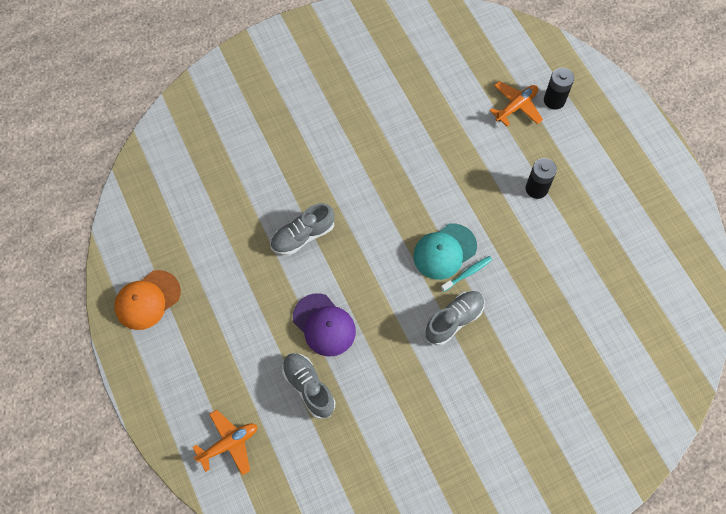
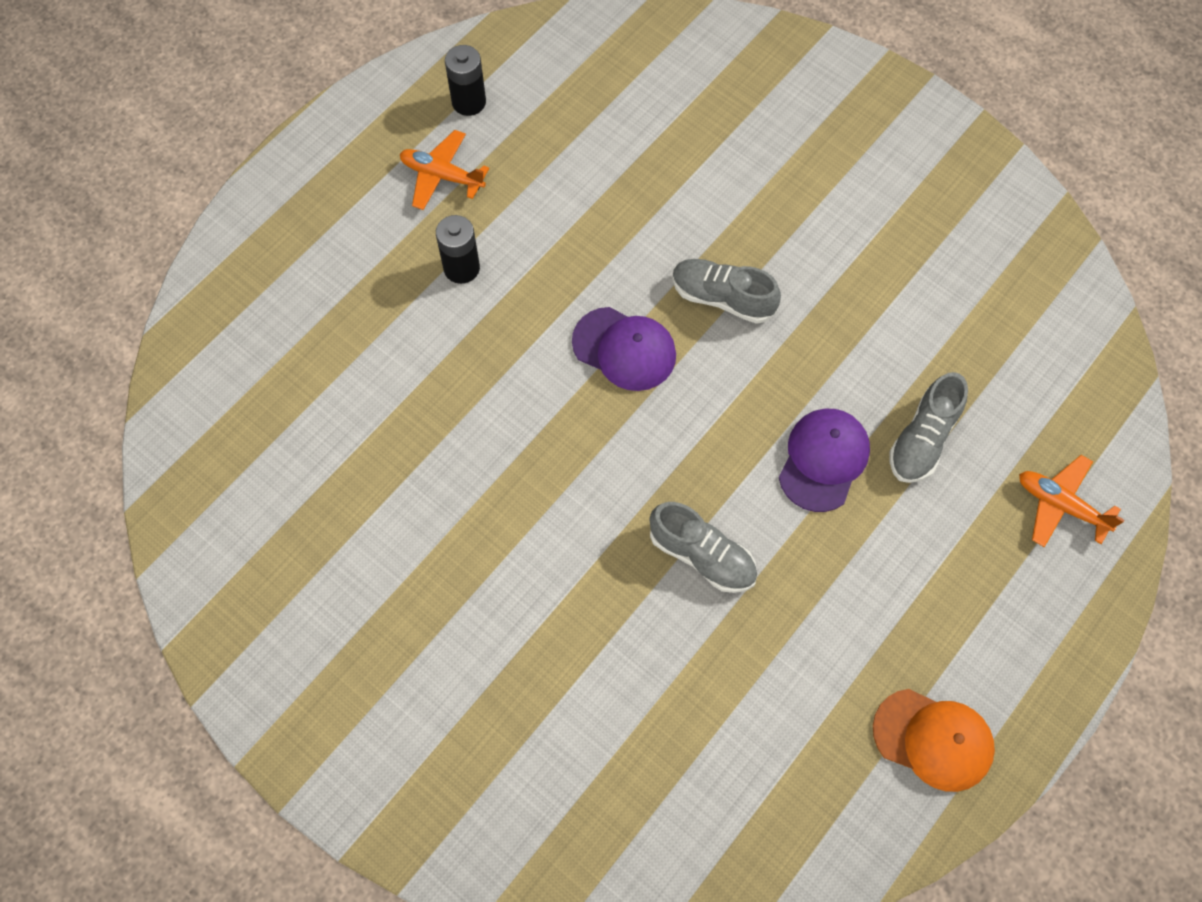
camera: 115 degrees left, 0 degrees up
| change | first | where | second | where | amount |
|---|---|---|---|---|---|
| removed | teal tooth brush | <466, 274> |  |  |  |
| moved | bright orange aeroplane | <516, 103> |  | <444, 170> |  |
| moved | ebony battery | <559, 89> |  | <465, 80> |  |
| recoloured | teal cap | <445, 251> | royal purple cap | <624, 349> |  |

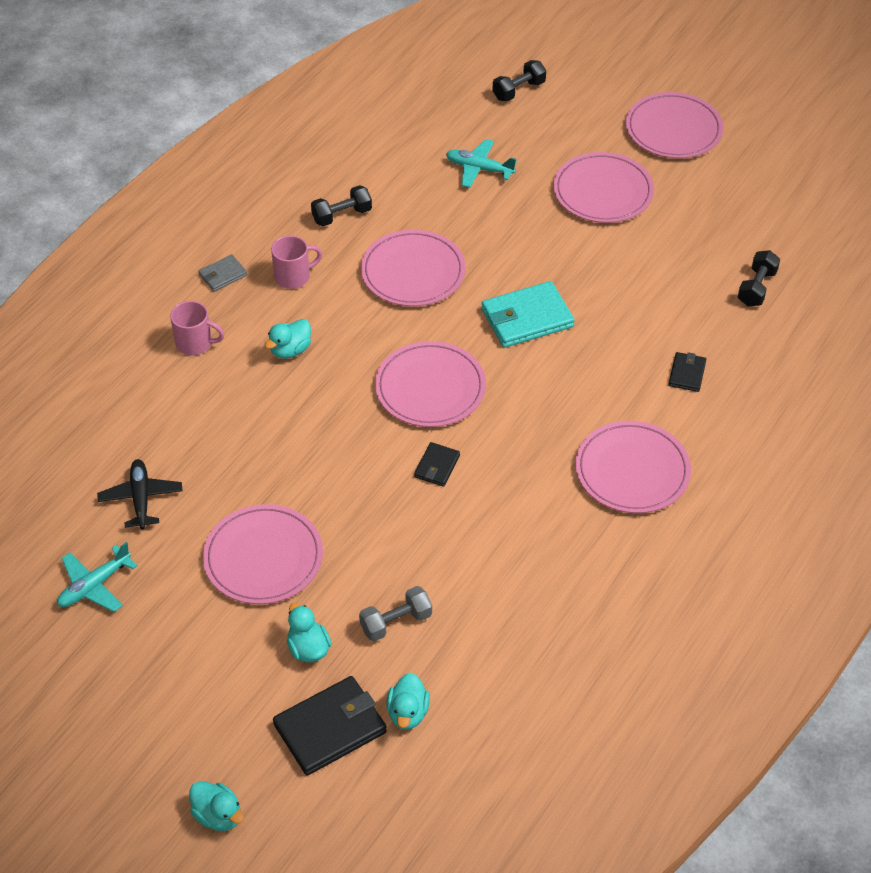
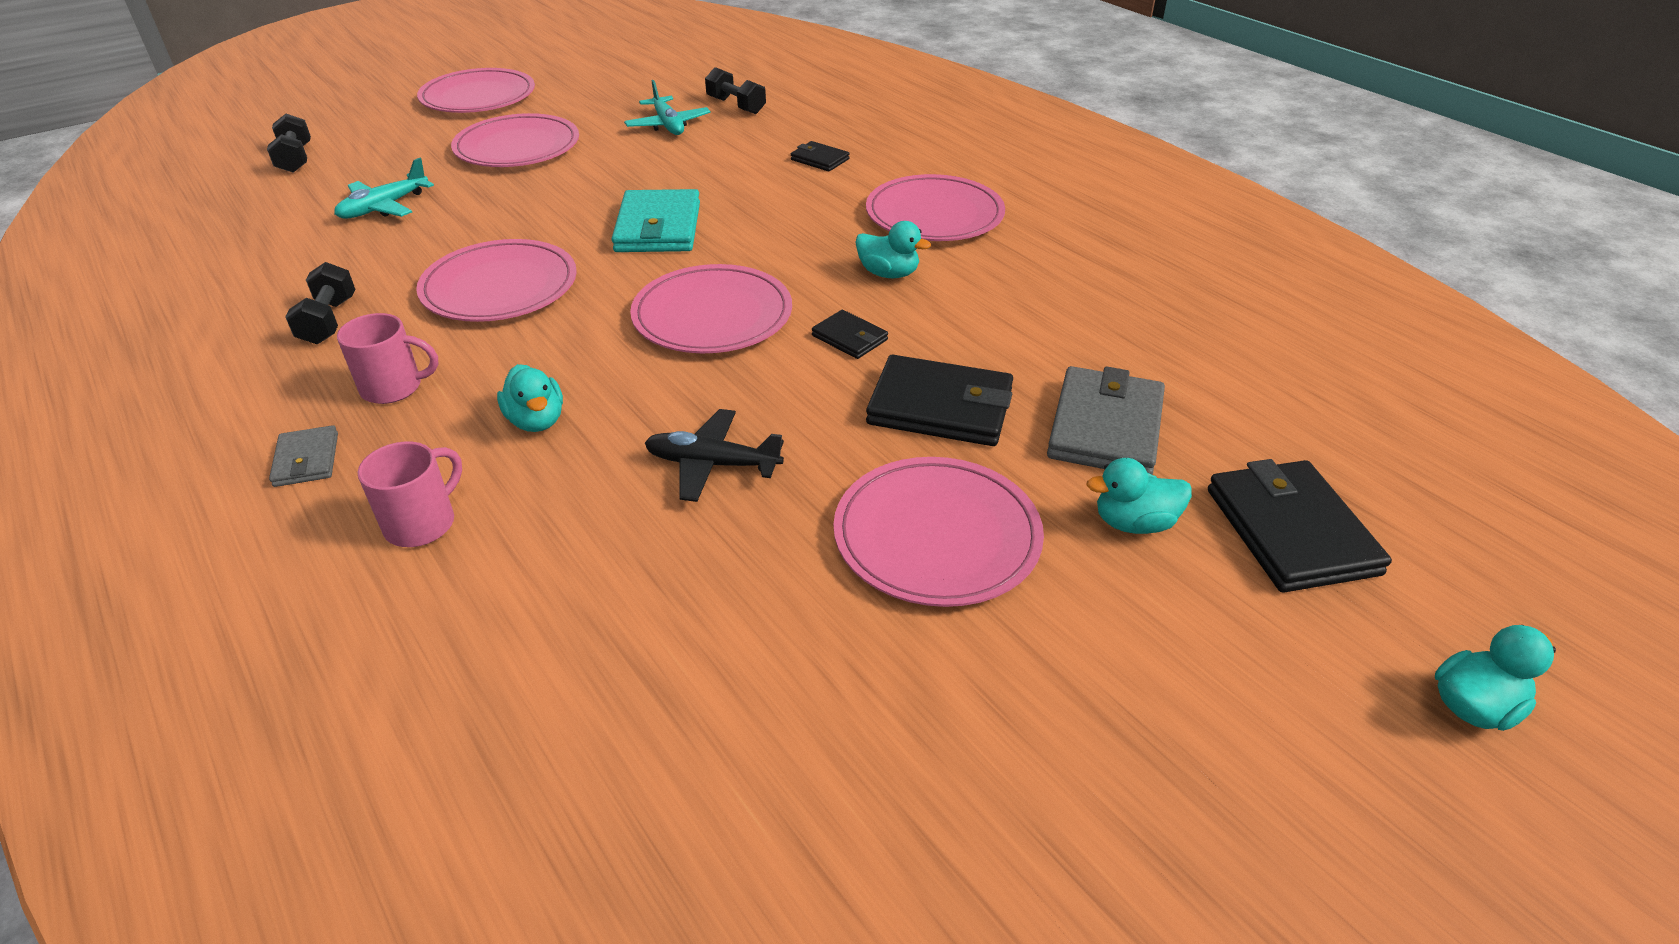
camera: 70 degrees left, 10 degrees down
| change | first | where | second | where | amount |
|---|---|---|---|---|---|
| added |  |  | ebony card wallet | <939, 400> |  |
| moved | teal aeroplane | <97, 577> |  | <667, 107> |  |
| moved | ebony aeroplane | <140, 494> |  | <714, 455> |  |
| moved | teal toy duck | <408, 701> |  | <893, 249> |  |
| replaced | ash-grey hand weight | <395, 614> | ash-grey card wallet | <1106, 420> |  |
| turned | rose-pink coffee mug | <296, 262> |  | <387, 358> | 90 degrees clockwise |

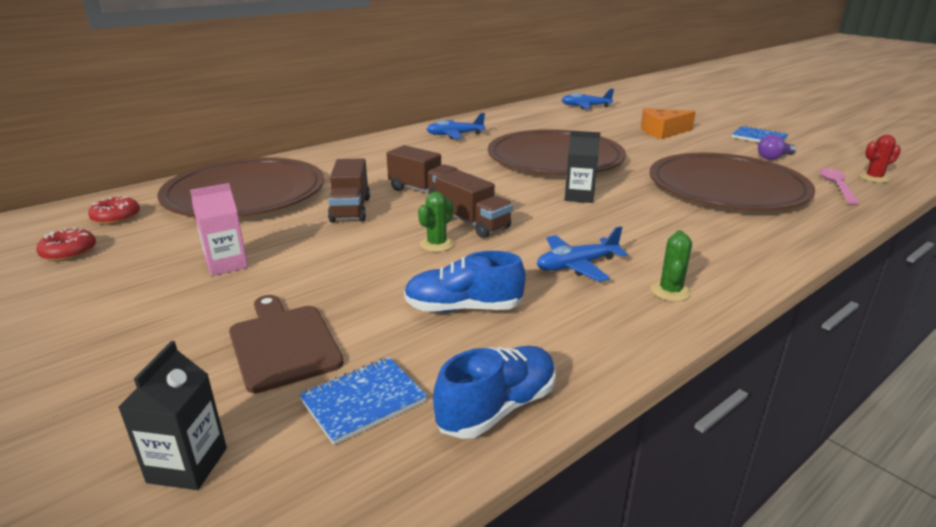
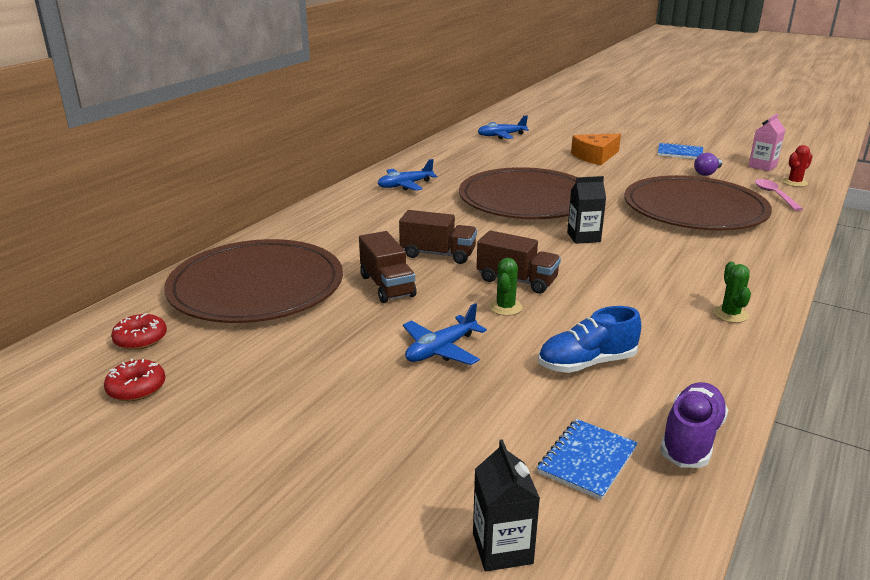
camera: 20 degrees left, 0 degrees up
| change | first | where | second | where | amount |
|---|---|---|---|---|---|
| removed | russet bread board | <286, 344> |  |  |  |
| moved | rose-pink juice carton | <219, 229> |  | <766, 142> |  |
| moved | royal blue aeroplane | <582, 254> |  | <445, 334> |  |
| recoloured | royal blue shoe | <494, 392> | royal purple shoe | <694, 425> |  |

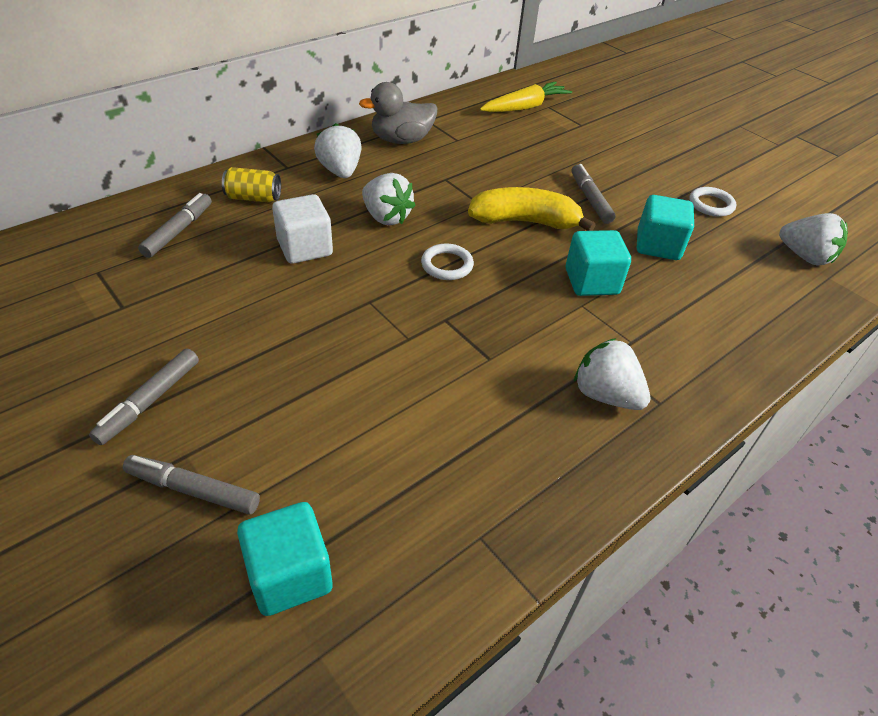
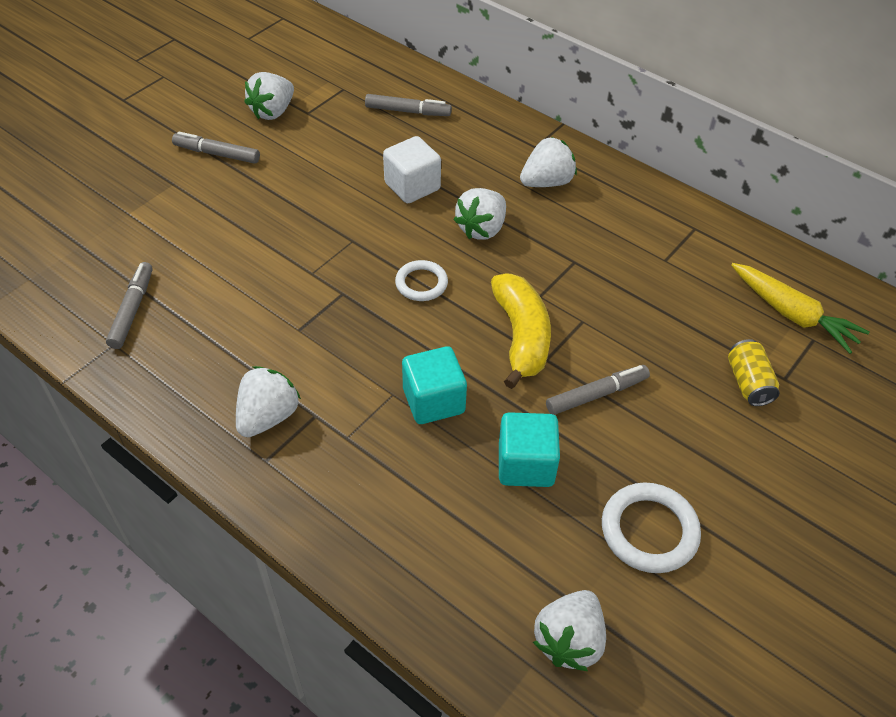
camera: 80 degrees right, 5 degrees up
| change | first | where | second | where | amount |
|---|---|---|---|---|---|
| removed | teal block | <285, 559> |  |  |  |
| removed | ash-grey toy duck | <398, 113> |  |  |  |
| added |  |  | pure white toy strawberry | <269, 96> |  |
| moved | ash-grey marker | <191, 485> |  | <129, 305> |  |
| moved | golden tin | <251, 185> |  | <753, 372> |  |
| resized | pure white torus | <712, 202> |  | <651, 528> | x1.53 |

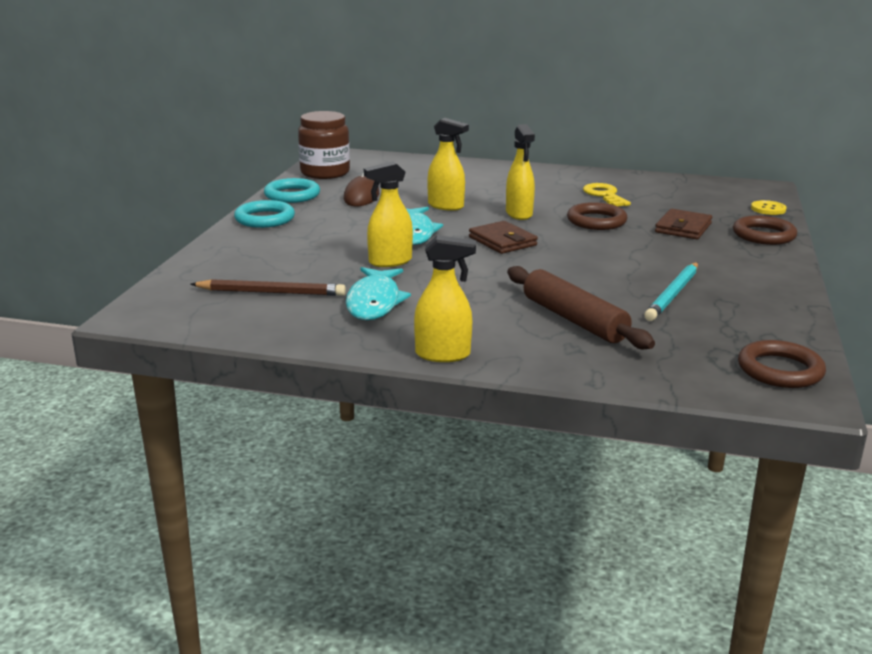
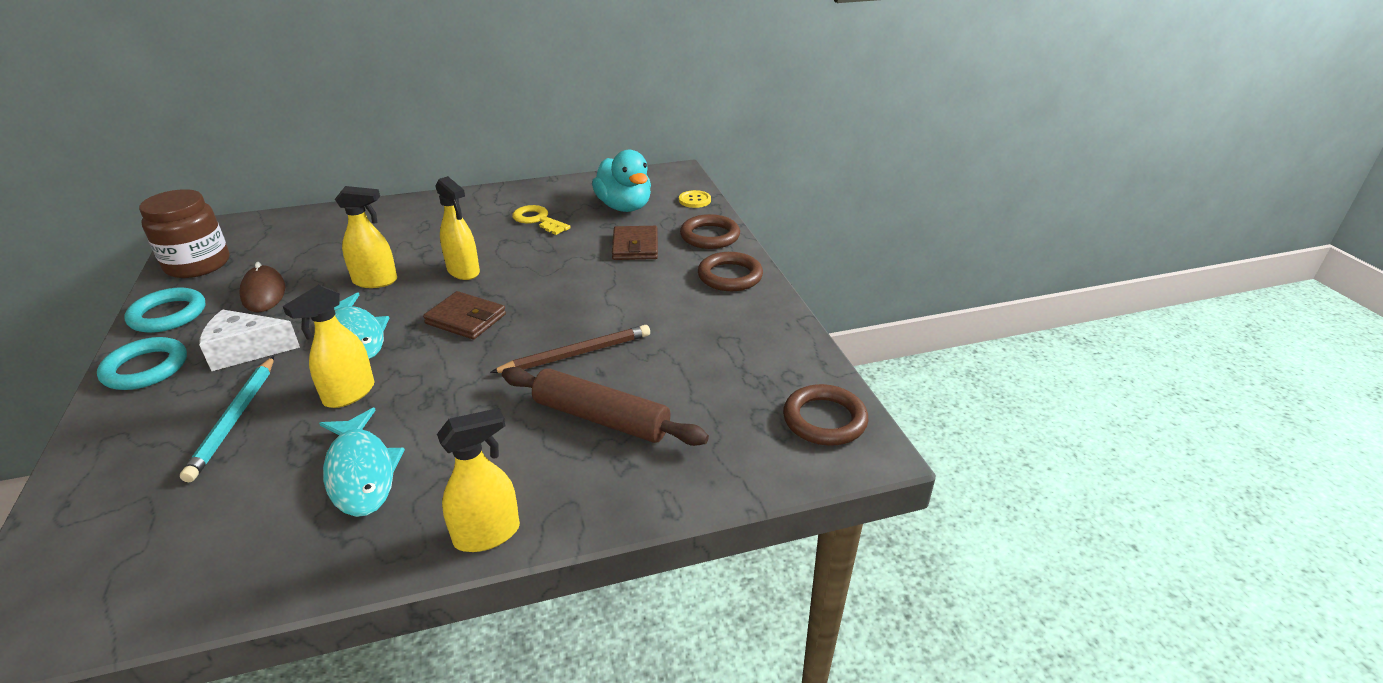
camera: 30 degrees left, 10 degrees up
| change | first | where | second | where | amount |
|---|---|---|---|---|---|
| added |  |  | pure white cheese | <249, 340> |  |
| added |  |  | teal toy duck | <621, 181> |  |
| moved | russet lead pencil | <268, 287> |  | <570, 349> |  |
| moved | russet torus | <597, 216> |  | <730, 271> |  |
| moved | teal lead pencil | <671, 291> |  | <227, 419> |  |

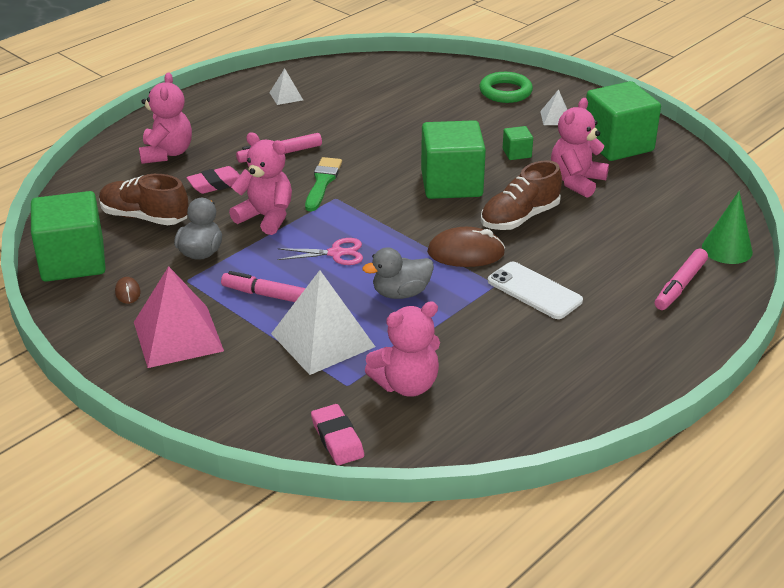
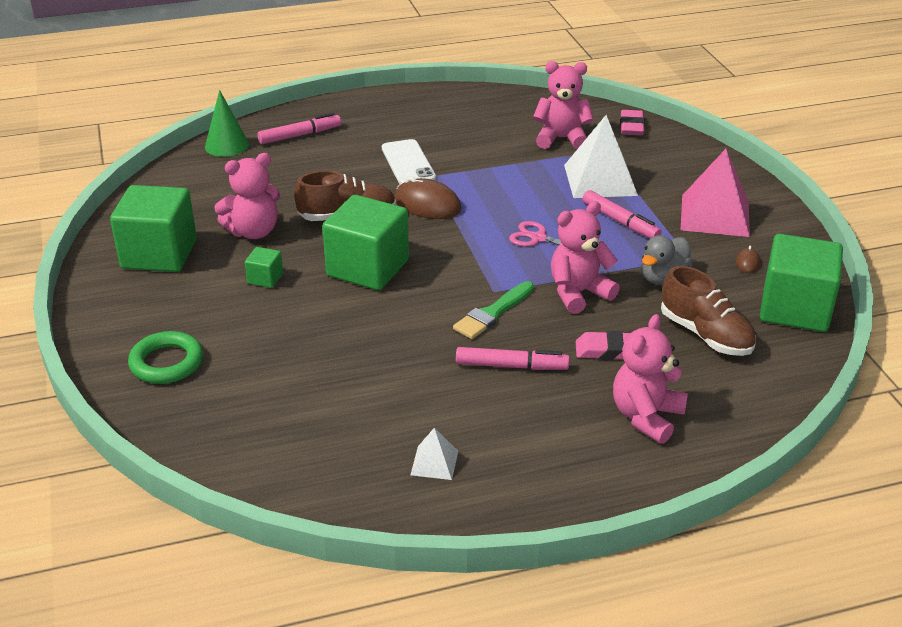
camera: 150 degrees left, 0 degrees up
| change | first | where | second | where | amount |
|---|---|---|---|---|---|
| removed | ash-grey toy duck | <398, 273> |  |  |  |
| removed | pure white solid pyramid | <553, 107> |  |  |  |
| turned | rose-pink teddy bear | <260, 183> |  | <585, 257> | 90 degrees clockwise |

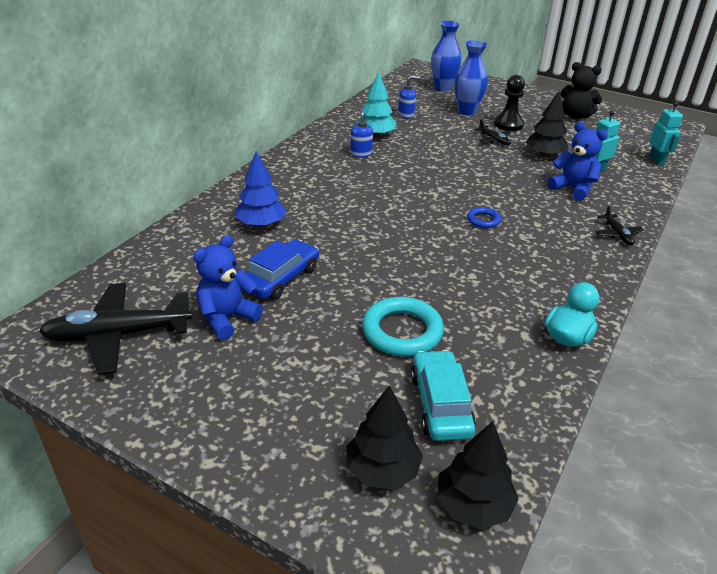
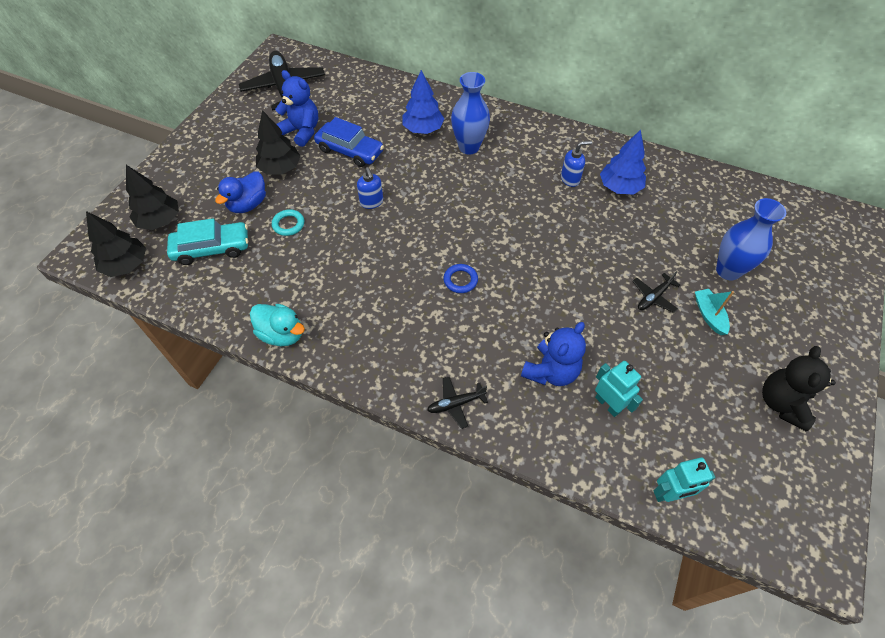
camera: 85 degrees right, 20 degrees up
| change | first | where | second | where | amount |
|---|---|---|---|---|---|
| added |  |  | royal blue toy duck | <240, 192> |  |
| moved | royal blue pump bottle | <409, 97> |  | <370, 188> |  |
| moved | royal blue flower vase | <446, 56> |  | <470, 113> |  |
| moved | ebony fir tree | <547, 124> |  | <278, 142> |  |
| replaced | ebony game pawn | <509, 103> | teal toy boat | <714, 312> |  |
| recoloured | teal fir tree | <376, 104> | royal blue fir tree | <623, 162> |  |
| resized | teal torus | <403, 326> |  | <288, 222> | x0.52 |

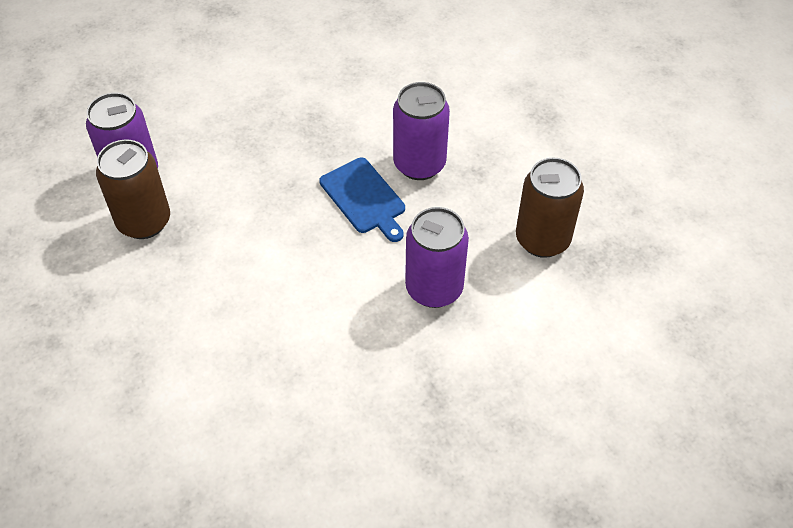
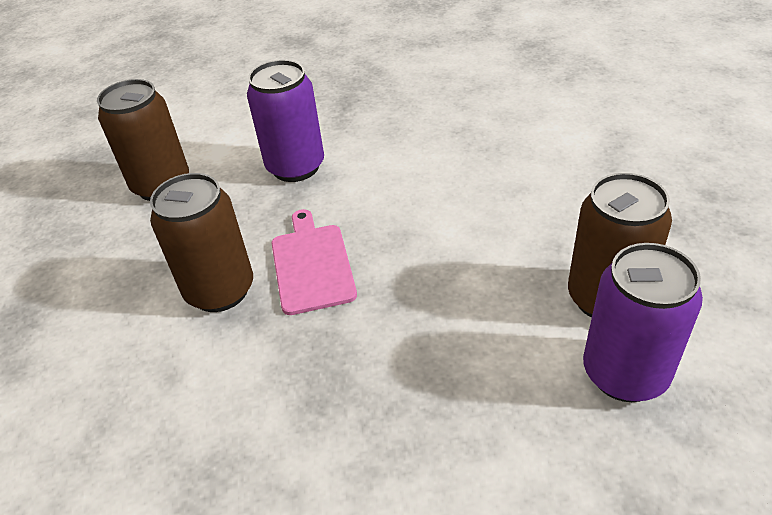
camera: 155 degrees left, 10 degrees down
| change | first | where | second | where | amount |
|---|---|---|---|---|---|
| recoloured | royal blue bread board | <362, 200> | rose-pink bread board | <314, 262> |  |
| recoloured | royal purple tin | <421, 131> | russet tin | <201, 242> |  |

